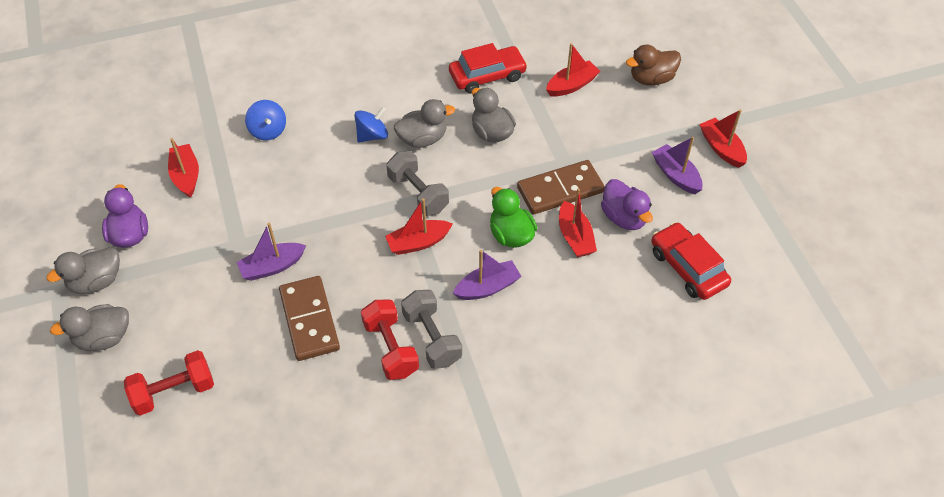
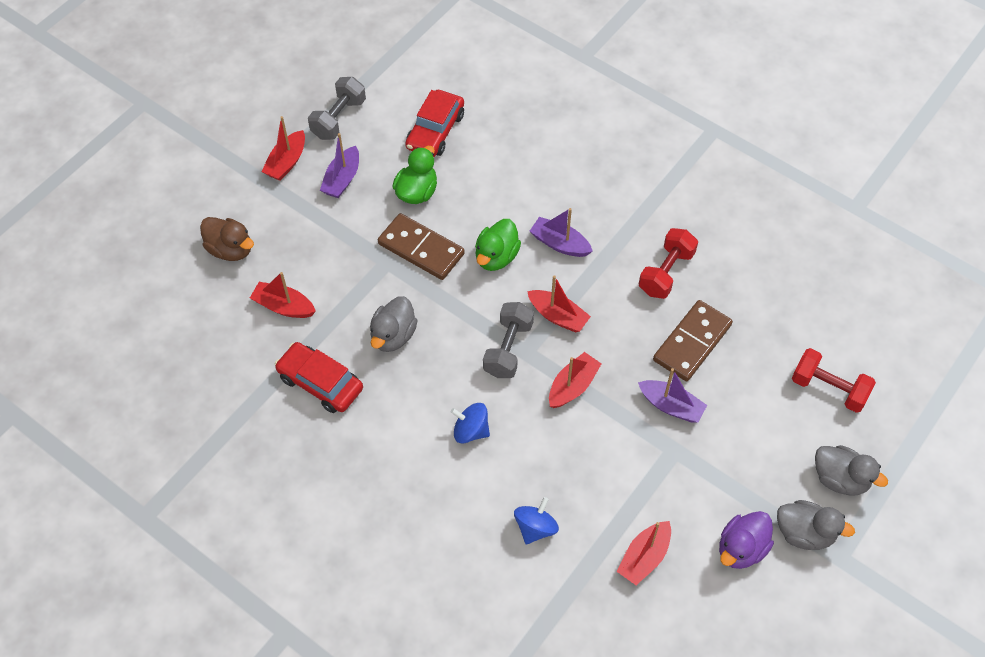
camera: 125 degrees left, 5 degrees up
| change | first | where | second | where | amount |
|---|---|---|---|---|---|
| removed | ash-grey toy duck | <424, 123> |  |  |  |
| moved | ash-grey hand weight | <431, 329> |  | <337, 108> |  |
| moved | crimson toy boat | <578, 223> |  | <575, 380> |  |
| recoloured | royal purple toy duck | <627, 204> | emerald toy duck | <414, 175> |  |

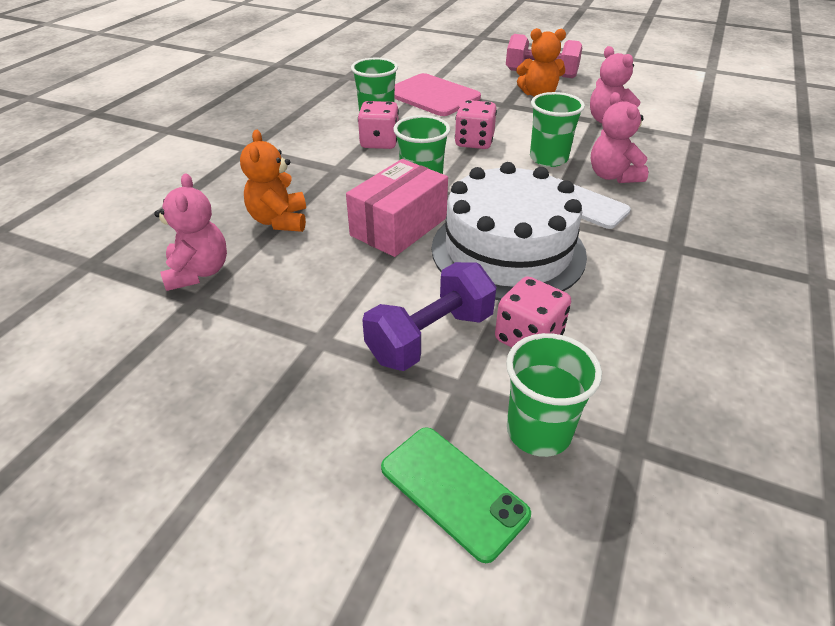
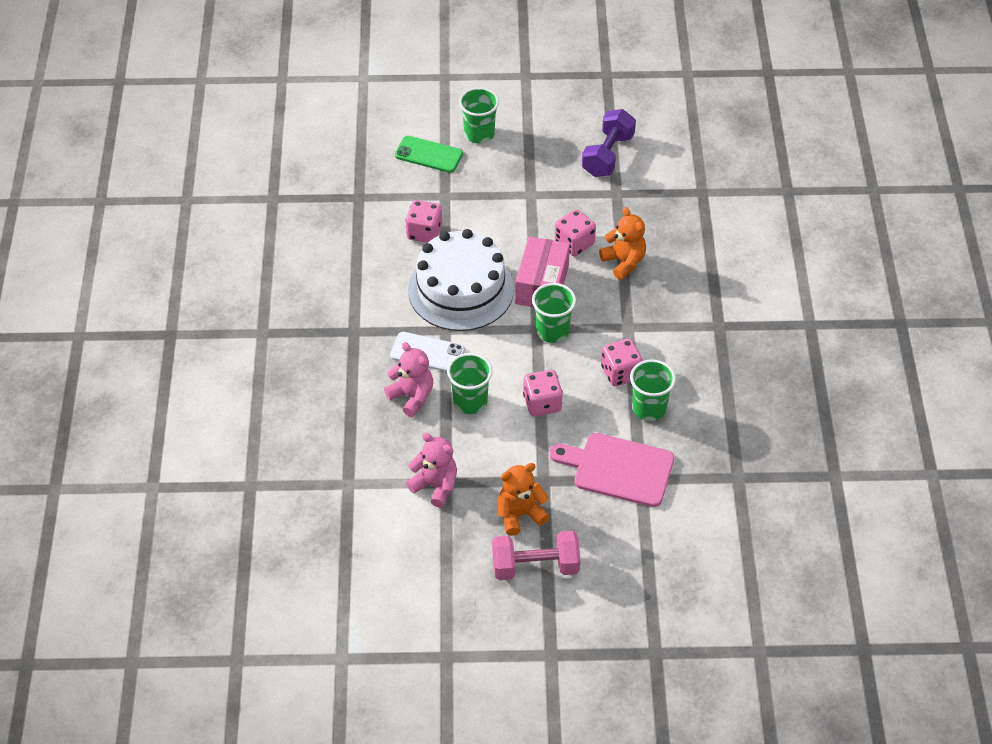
camera: 155 degrees right, 10 degrees up
| change | first | where | second | where | amount |
|---|---|---|---|---|---|
| removed | rose-pink teddy bear | <190, 232> |  |  |  |
| added |  |  | rose-pink game die | <575, 233> |  |
| moved | royal purple hand weight | <429, 316> |  | <609, 143> |  |
| moved | emerald cup | <554, 395> |  | <479, 115> |  |

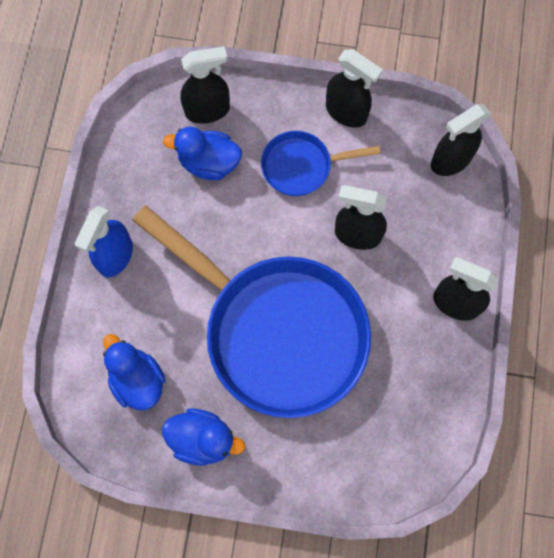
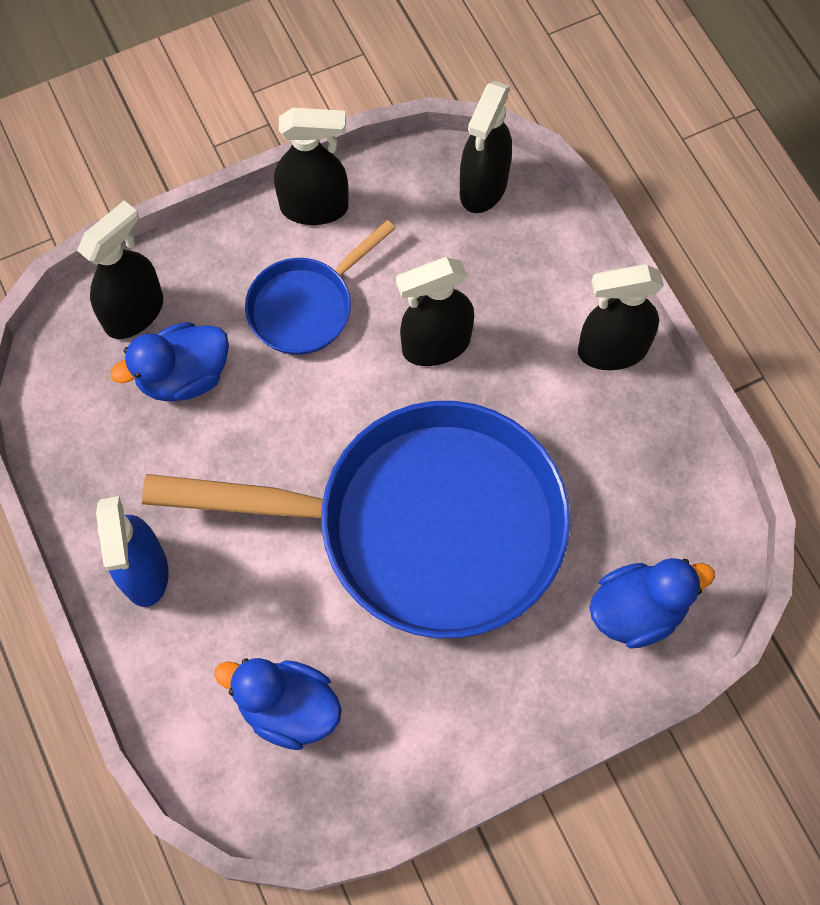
camera: 35 degrees left, 5 degrees down
| change | first | where | second | where | amount |
|---|---|---|---|---|---|
| moved | royal blue toy duck | <203, 437> |  | <652, 603> |  |

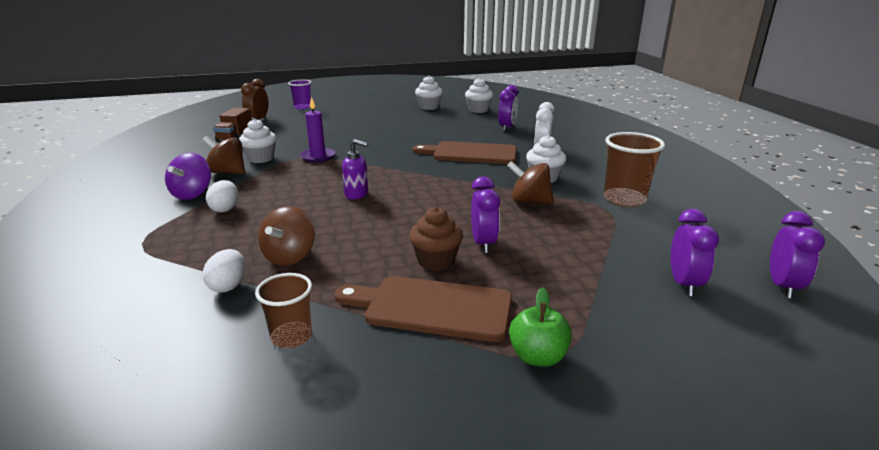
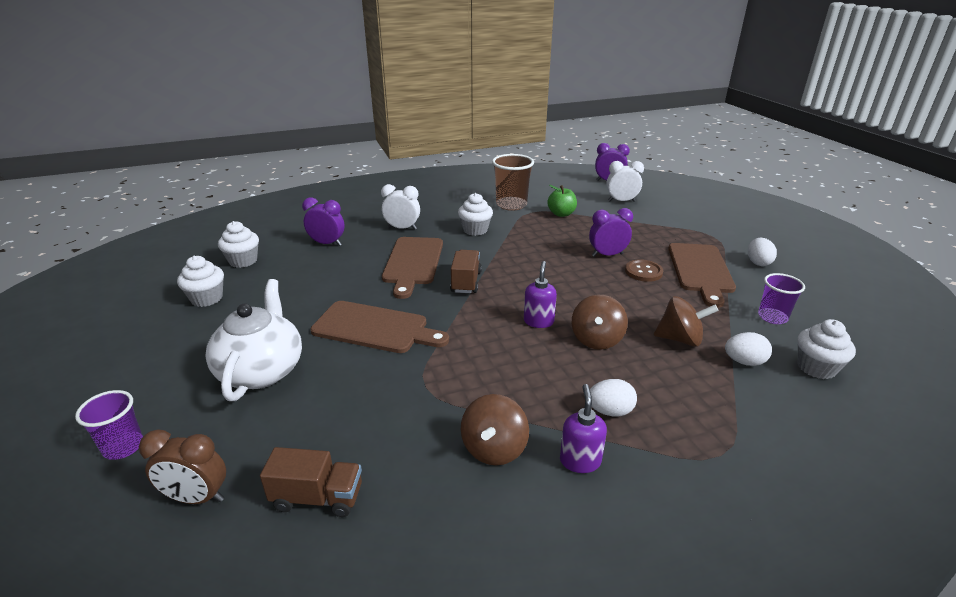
camera: 95 degrees left, 5 degrees up
| change | first | where | second | where | amount |
|---|---|---|---|---|---|
| removed | royal purple candle | <318, 130> |  |  |  |
| added |  |  | pure white tea pot | <253, 340> |  |
| added |  |  | russet bread board | <379, 327> |  |
| added |  |  | russet toy truck | <466, 271> |  |
| added |  |  | pure white egg | <762, 252> |  |
| moved | pure white cupcake | <258, 141> |  | <827, 349> |  |
| moved | russet toy top | <530, 182> |  | <600, 322> |  |
| moved | emerald apple fruit | <540, 327> |  | <562, 201> |  |
| replaced | royal purple toy top | <188, 176> | royal purple pump bottle | <583, 428> |  |
| replaced | russet cupcake | <436, 239> | russet sewing button | <644, 270> |  |
| recoloured | russet cup | <283, 310> | royal purple cup | <781, 298> |  |
| recoloured | royal purple clock | <695, 252> | pure white clock | <625, 181> |  |

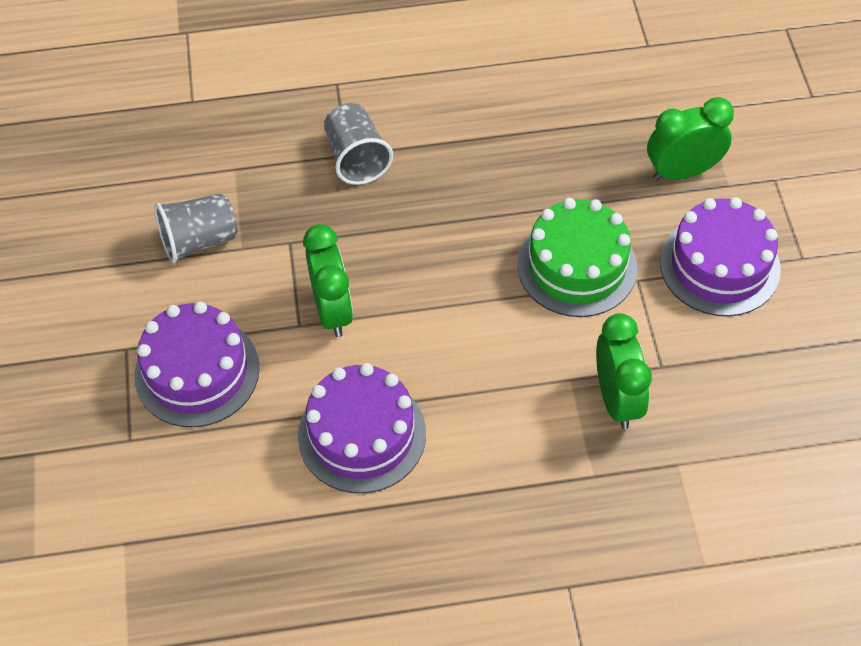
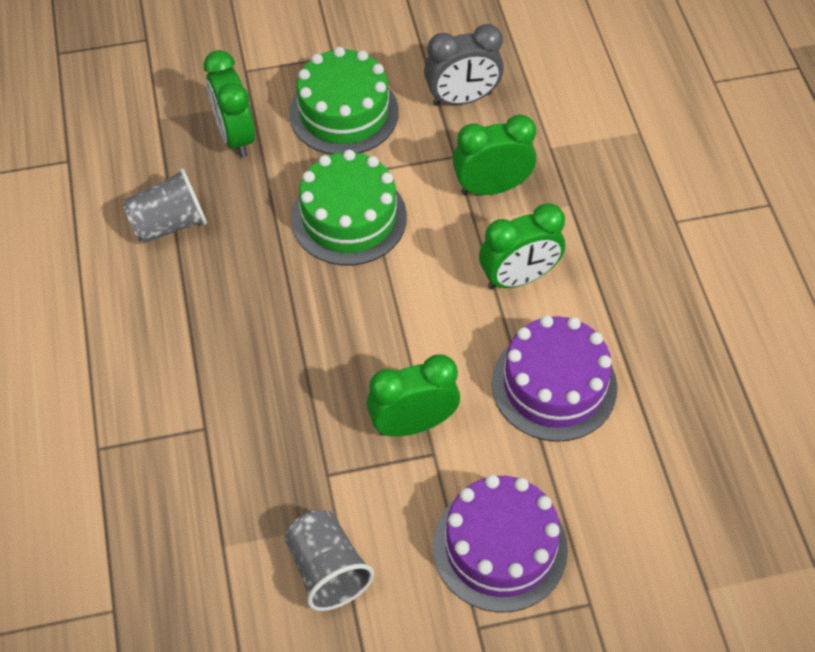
camera: 95 degrees left, 0 degrees up
| change | first | where | second | where | amount |
|---|---|---|---|---|---|
| added |  |  | ash-grey clock | <464, 65> |  |
| added |  |  | emerald clock | <522, 246> |  |
| moved | ash-grey cup | <358, 144> |  | <165, 205> |  |
| recoloured | royal purple gateau | <720, 256> | emerald gateau | <344, 101> |  |

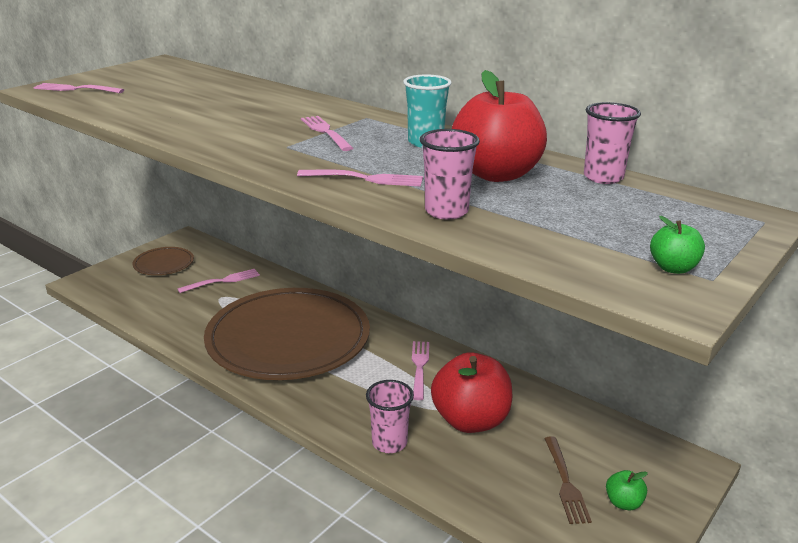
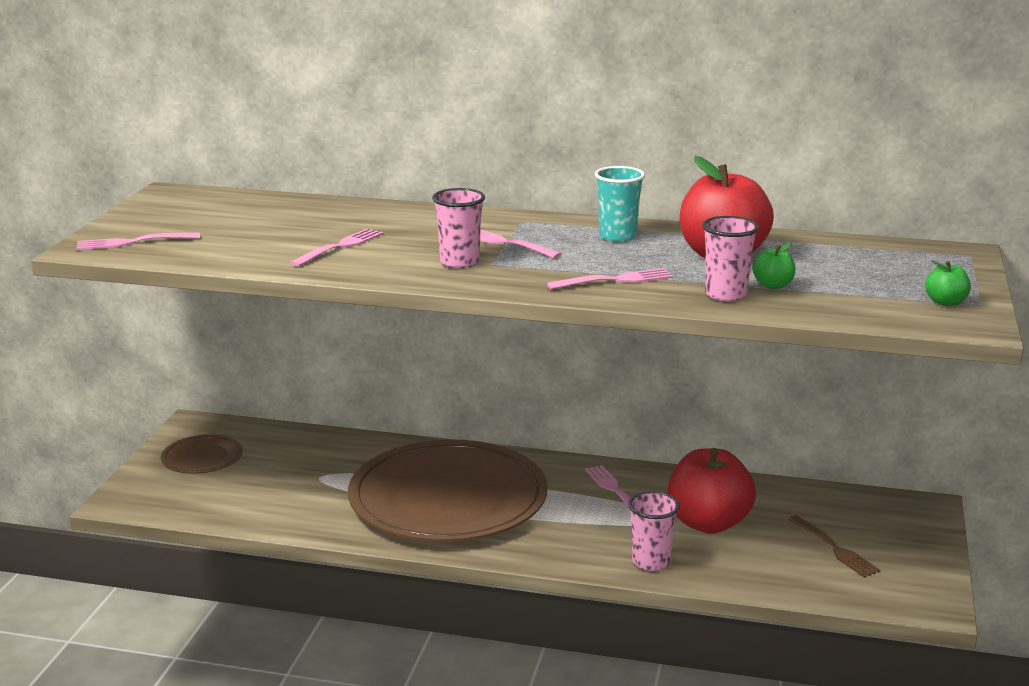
camera: 25 degrees left, 5 degrees down
| change | first | where | second | where | amount |
|---|---|---|---|---|---|
| moved | rose-pink dinner fork | <218, 281> |  | <336, 247> |  |
| moved | rose-pink cup | <612, 143> |  | <458, 228> |  |
| moved | emerald apple fruit | <627, 490> |  | <774, 265> |  |

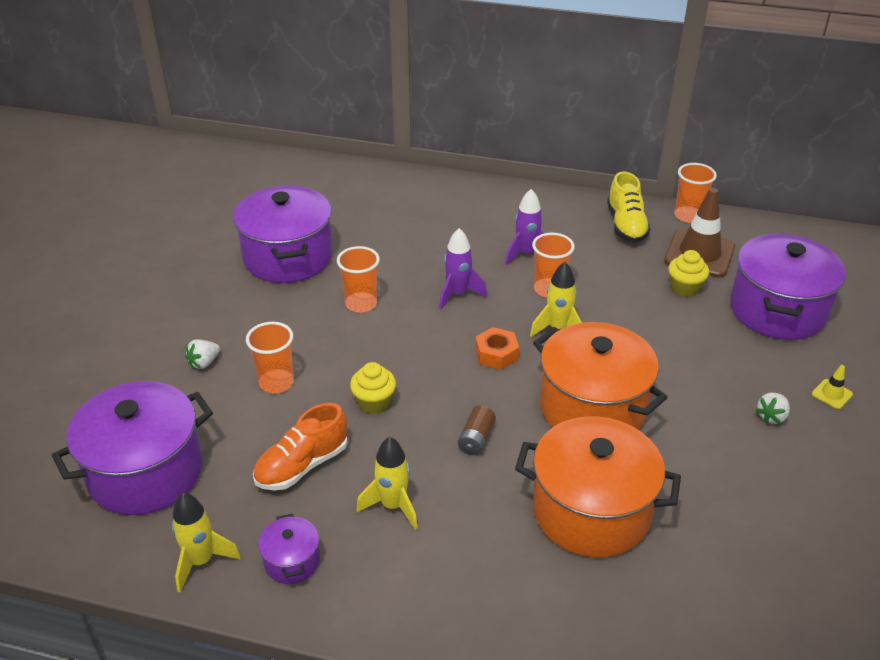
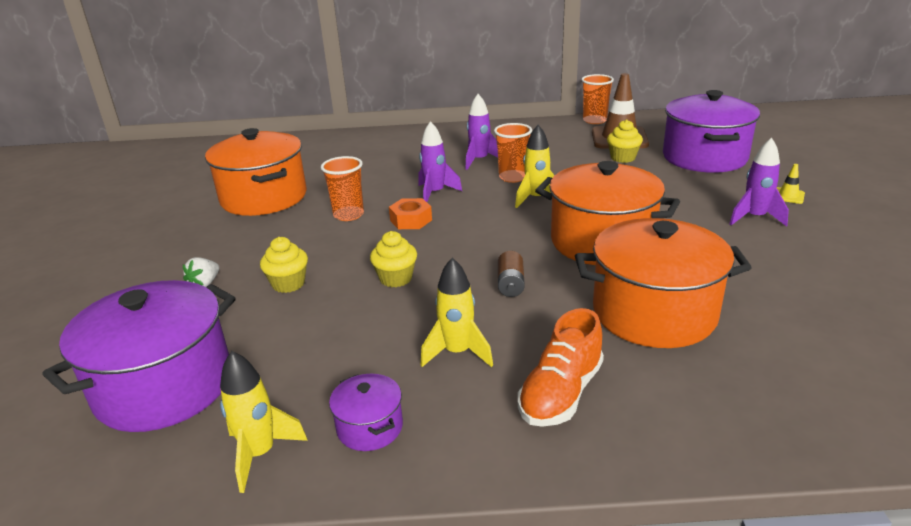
camera: 15 degrees left, 10 degrees down
| change | first | where | second | where | amount |
|---|---|---|---|---|---|
| removed | golden shoe | <629, 207> |  |  |  |
| moved | bright orange shoe | <300, 447> |  | <561, 367> |  |
| moved | bright orange hex nut | <497, 348> |  | <410, 213> |  |
| replaced | bright orange cup | <270, 357> | golden cupcake | <284, 265> |  |
| replaced | pure white toy strawberry | <773, 408> | royal purple spaceship | <759, 182> |  |
| recoloured | royal purple cooking pot | <282, 234> | bright orange cooking pot | <256, 172> |  |

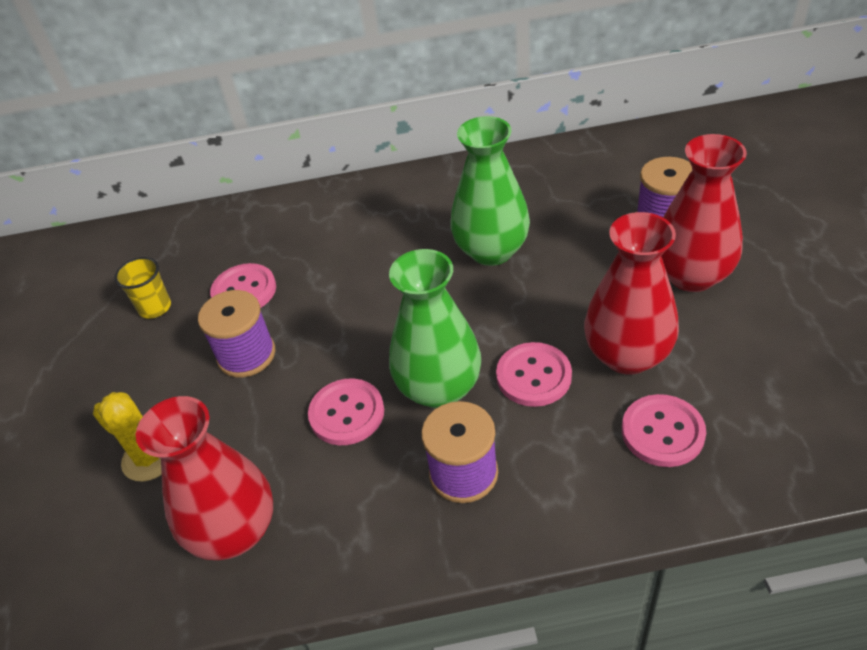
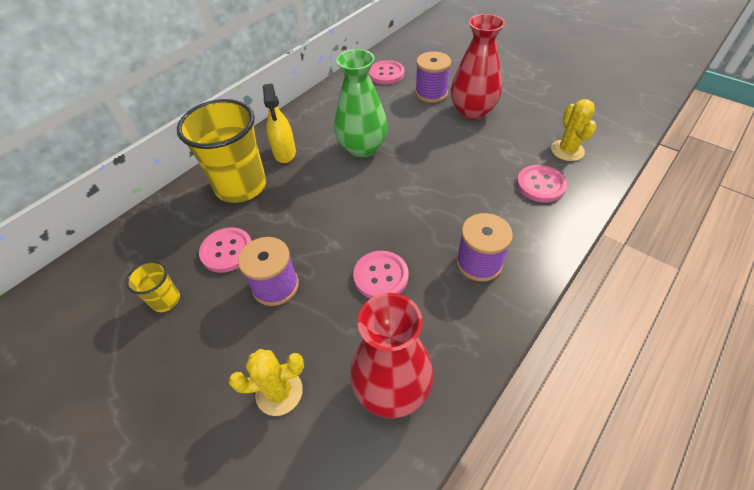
camera: 45 degrees left, 5 degrees up
| change | first | where | second | where | amount |
|---|---|---|---|---|---|
| removed | emerald flower vase | <435, 328> |  |  |  |
| removed | crimson flower vase | <631, 293> |  |  |  |
| added |  |  | golden cup | <221, 151> |  |
| added |  |  | golden spray cleaner | <279, 123> |  |
| added |  |  | golden saguaro cactus | <574, 130> |  |
| moved | rose-pink sewing button | <534, 374> |  | <387, 72> |  |

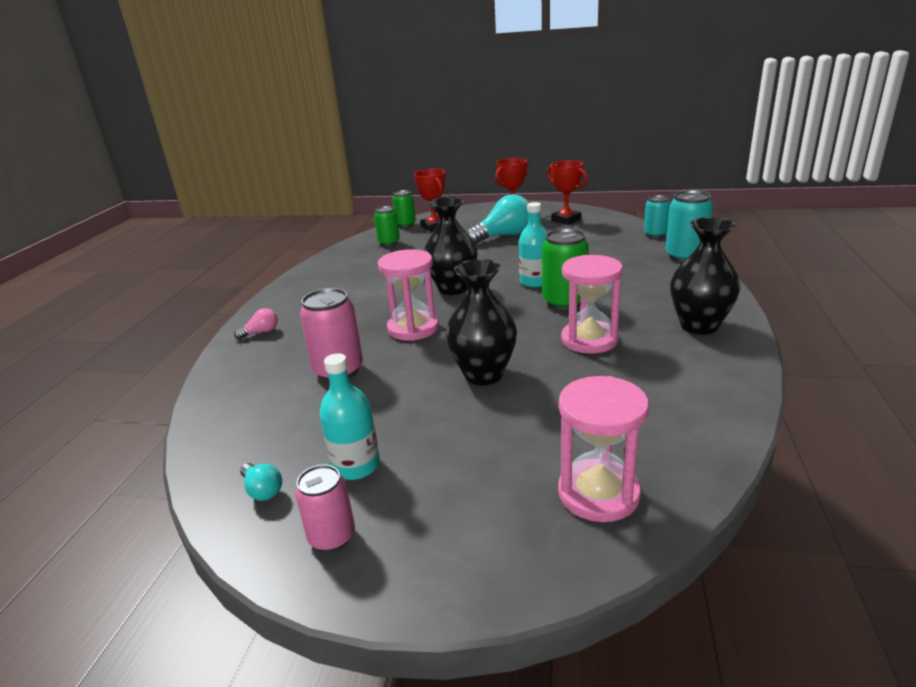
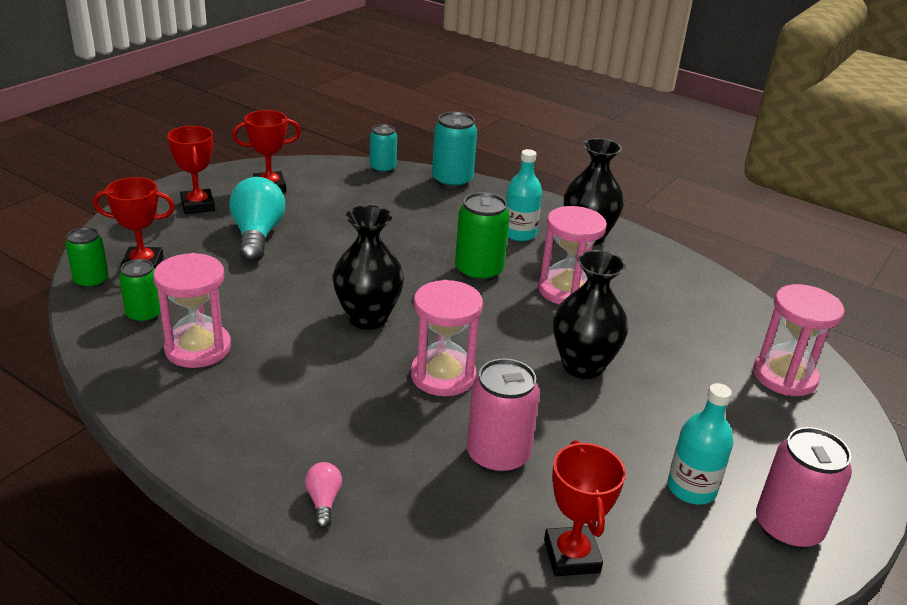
camera: 70 degrees left, 5 degrees up
| change | first | where | second | where | amount |
|---|---|---|---|---|---|
| removed | teal lightbulb | <261, 482> |  |  |  |
| added |  |  | rose-pink sandglass | <192, 310> |  |
| added |  |  | crimson award cup | <585, 508> |  |
| moved | teal flask | <533, 245> |  | <524, 195> |  |
| resized | rose-pink tin | <325, 508> |  | <804, 488> | x1.54 |

